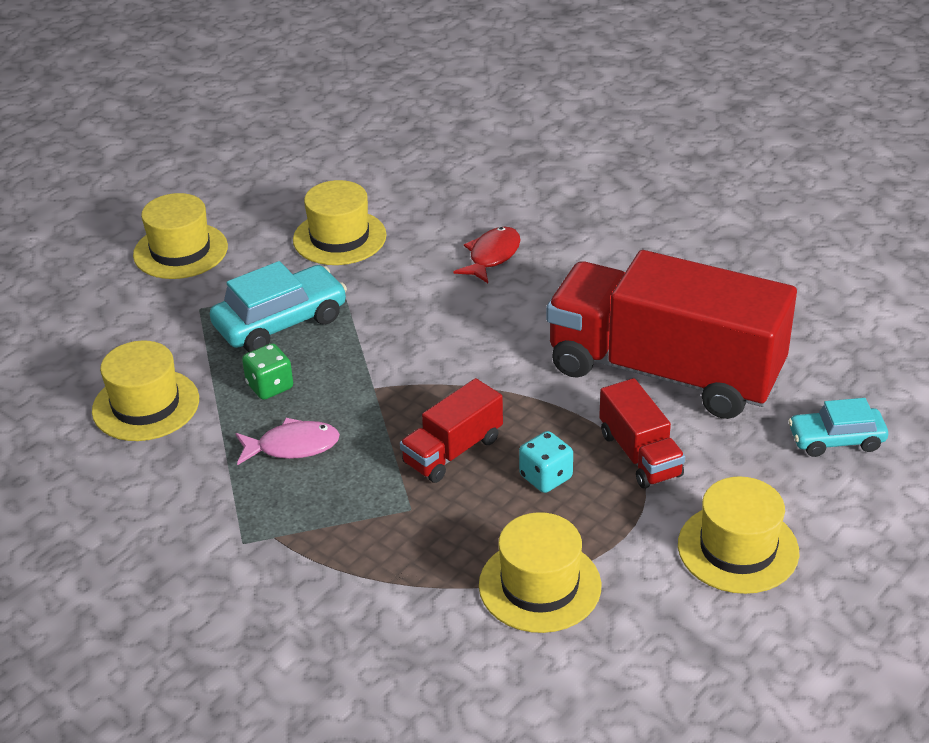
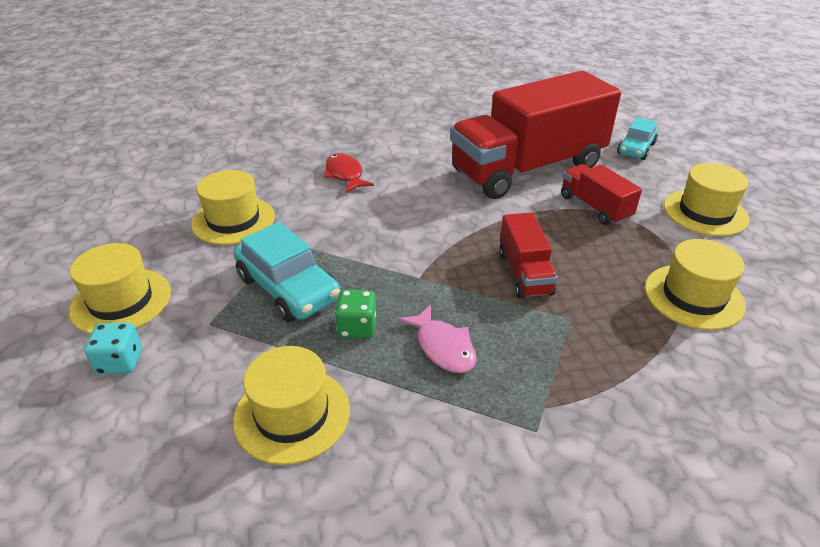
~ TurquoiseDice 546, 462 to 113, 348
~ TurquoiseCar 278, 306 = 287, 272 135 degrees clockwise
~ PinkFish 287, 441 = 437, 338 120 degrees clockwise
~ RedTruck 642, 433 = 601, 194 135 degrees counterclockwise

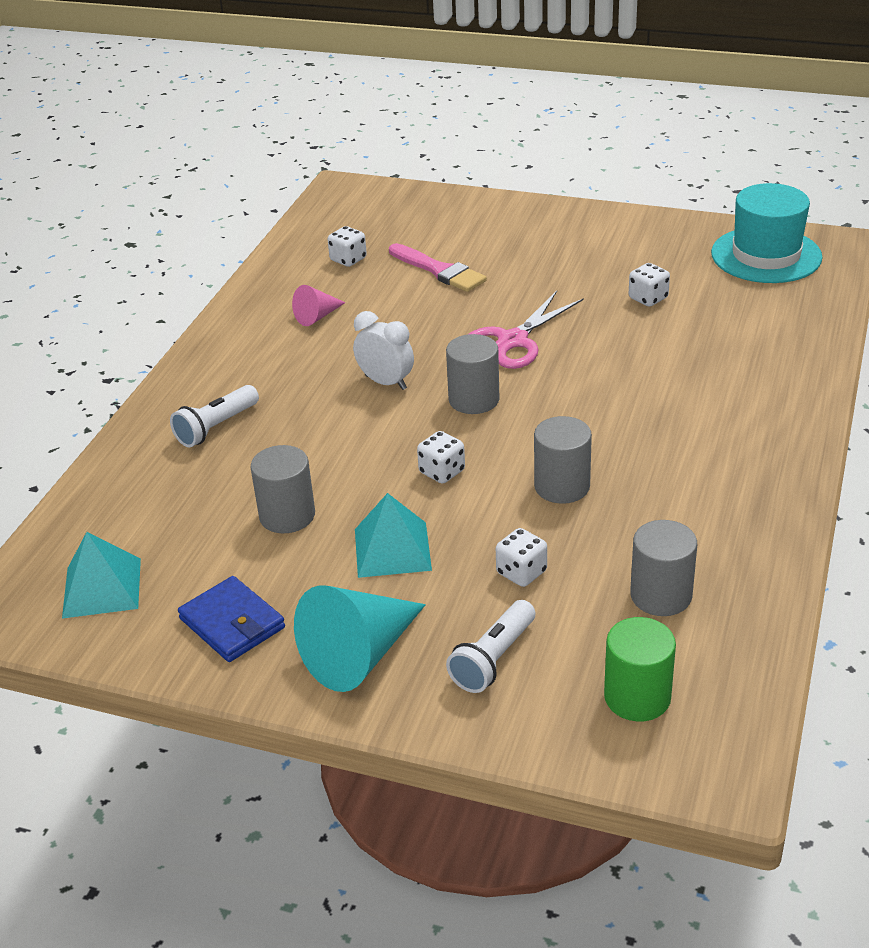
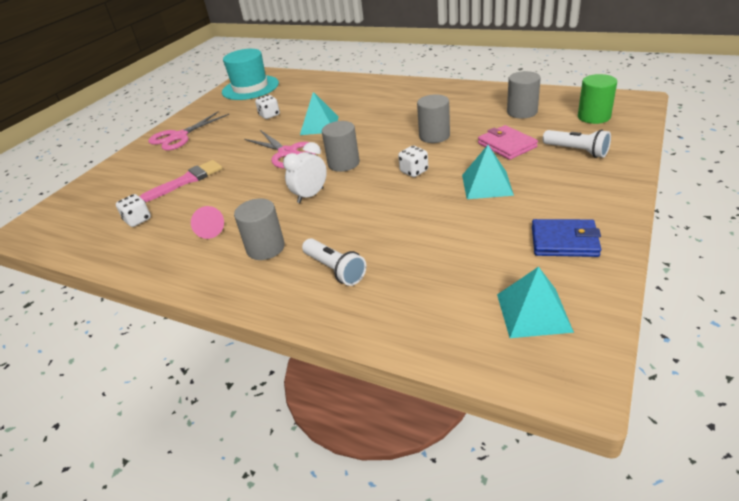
+ PinkScissors 188, 130
~ GreyCylinder 283, 489 to 259, 229
+ TurquoisePyramid 319, 113
~ WhiteDice 521, 557 to PinkWallet 508, 142
~ BlueWallet 231, 619 = 566, 238 45 degrees clockwise
- TurquoiseCone 360, 638

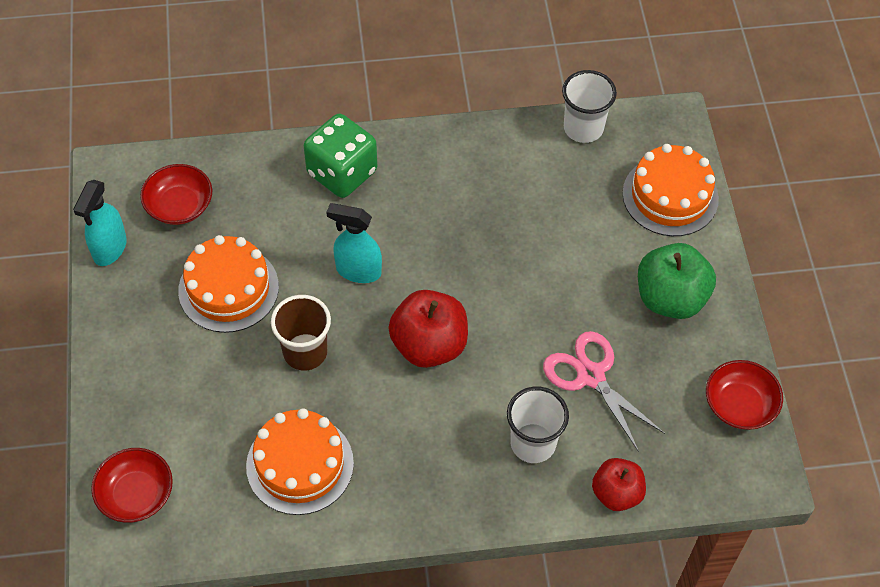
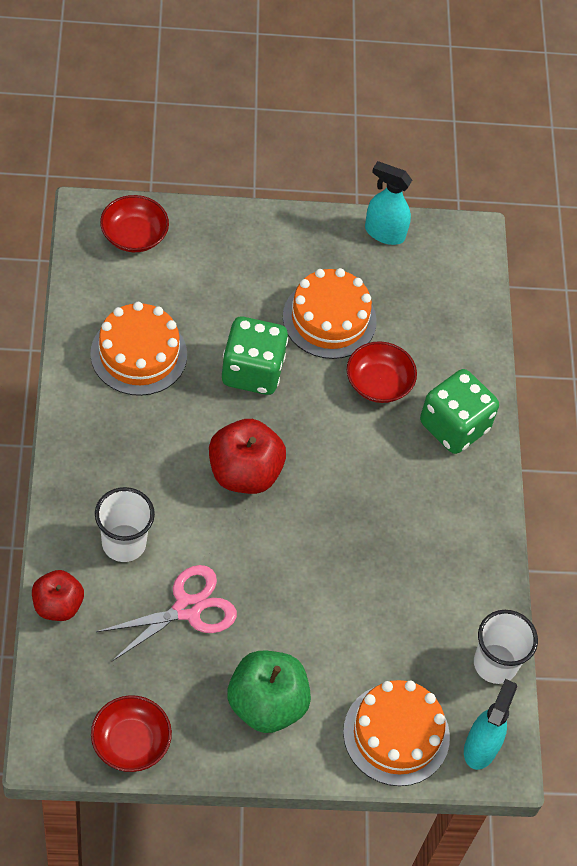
~ BrownCup 301, 333 to GreenDice 255, 356
~ RedBowl 176, 194 to 382, 372
~ TurquoiseSprayBottle 354, 243 to 490, 724

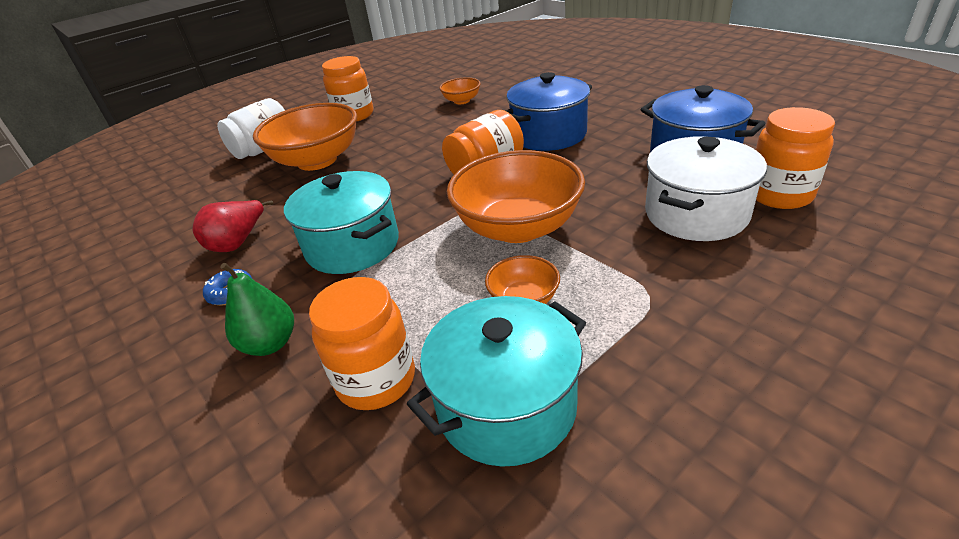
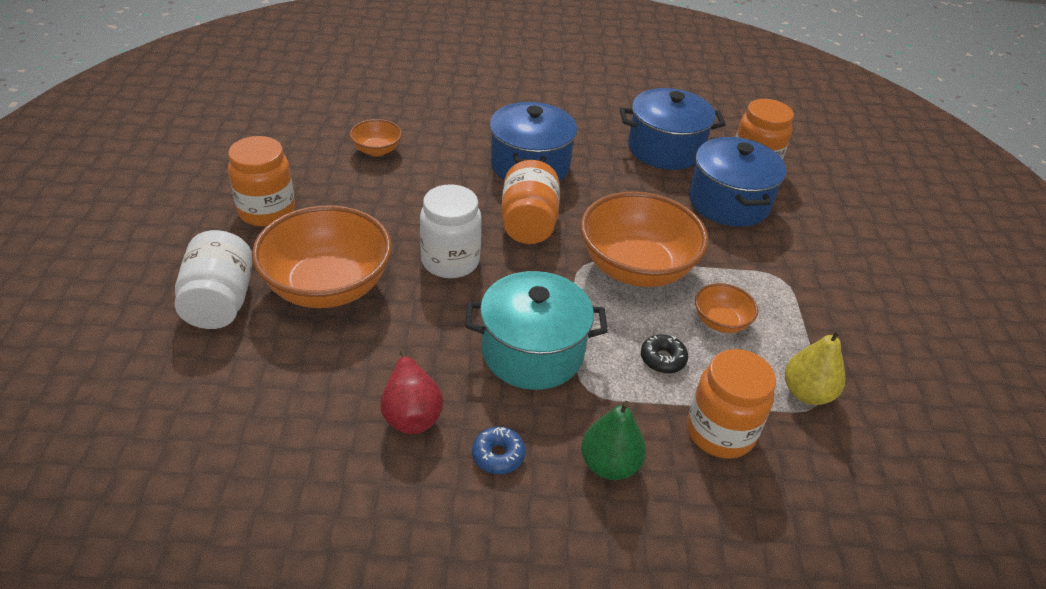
+ WhiteJar 451, 231
+ BlackDonut 664, 354
~ WhitePot 706, 188 to BluePot 738, 182
~ TurquoisePot 496, 381 to YellowPear 815, 367

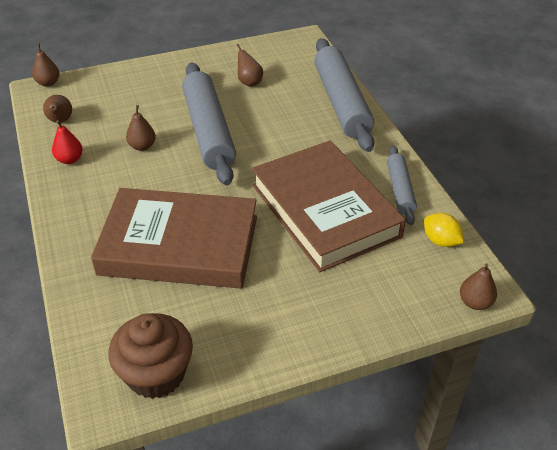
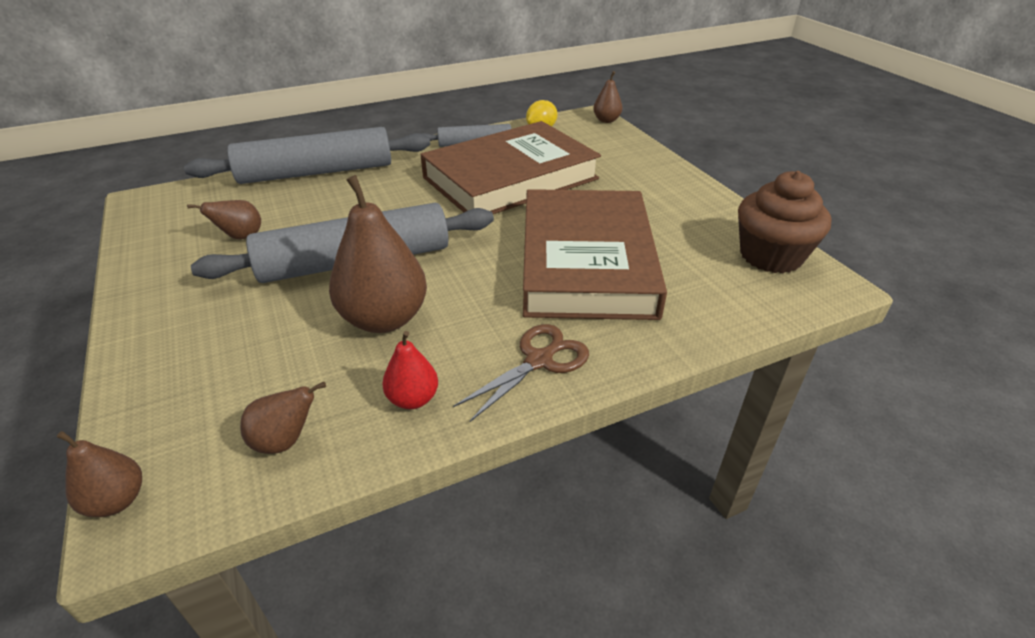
~ BrownPear 141, 128 = 378, 254 x1.97
+ BrownScissors 521, 373

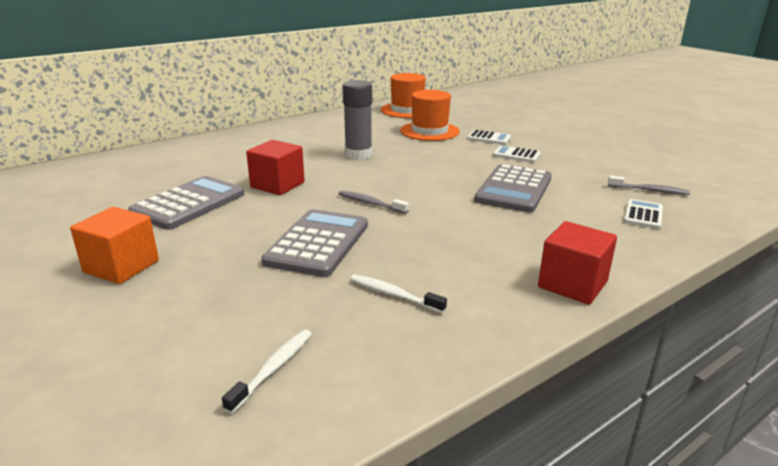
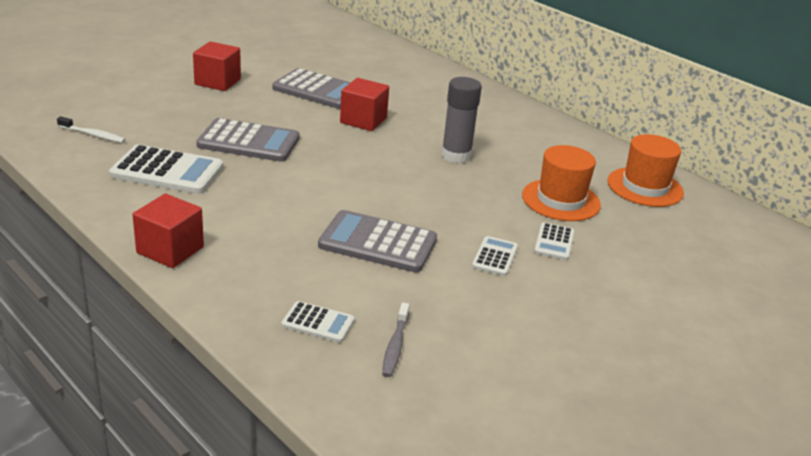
~ WhiteToothbrush 398, 294 to WhiteCalculator 166, 169
~ OrangeCube 114, 245 to RedCube 217, 66
- GreyToothbrush 374, 202

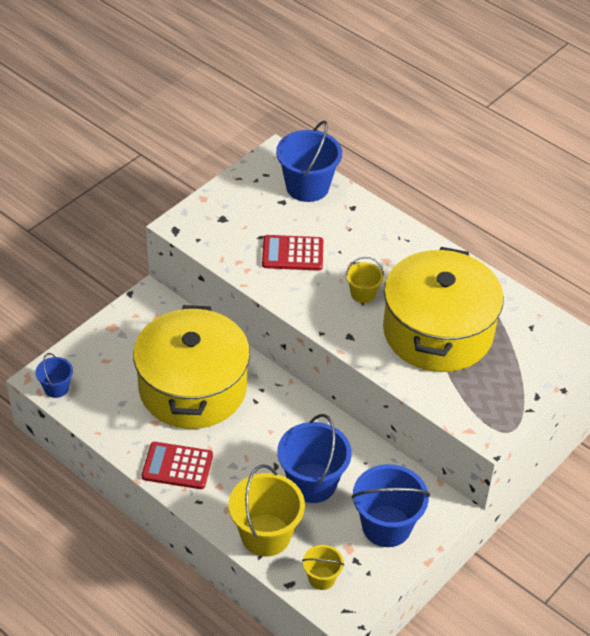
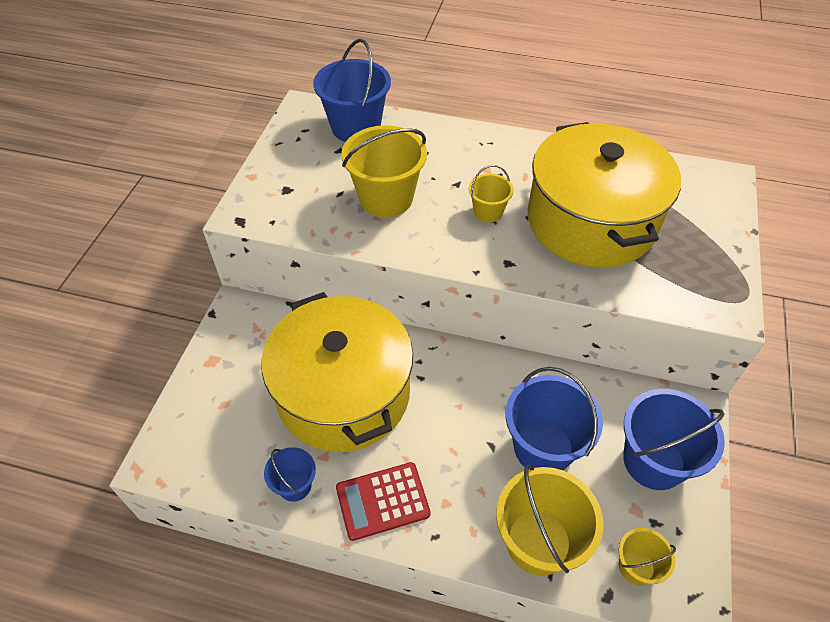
~ BlueBucket 54, 375 to 290, 474
~ RedCalculator 292, 253 to YellowBucket 384, 171

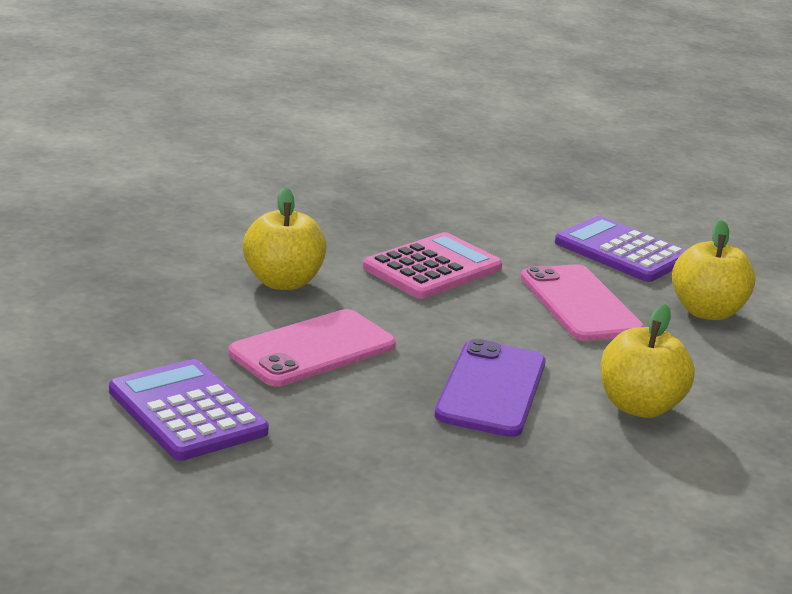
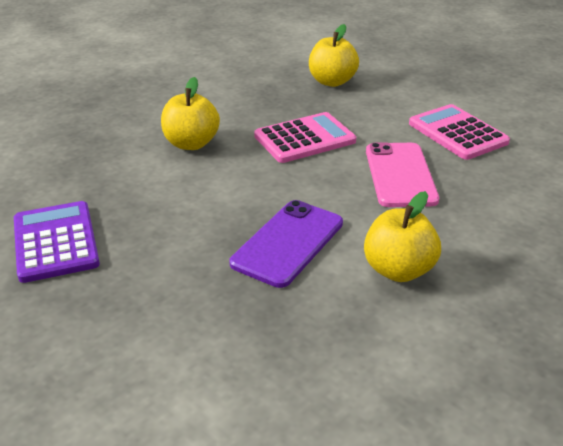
~ YellowApple 714, 270 to 334, 55
~ PurpleCalculator 620, 249 to PinkCalculator 459, 132
- PinkPhone 312, 348

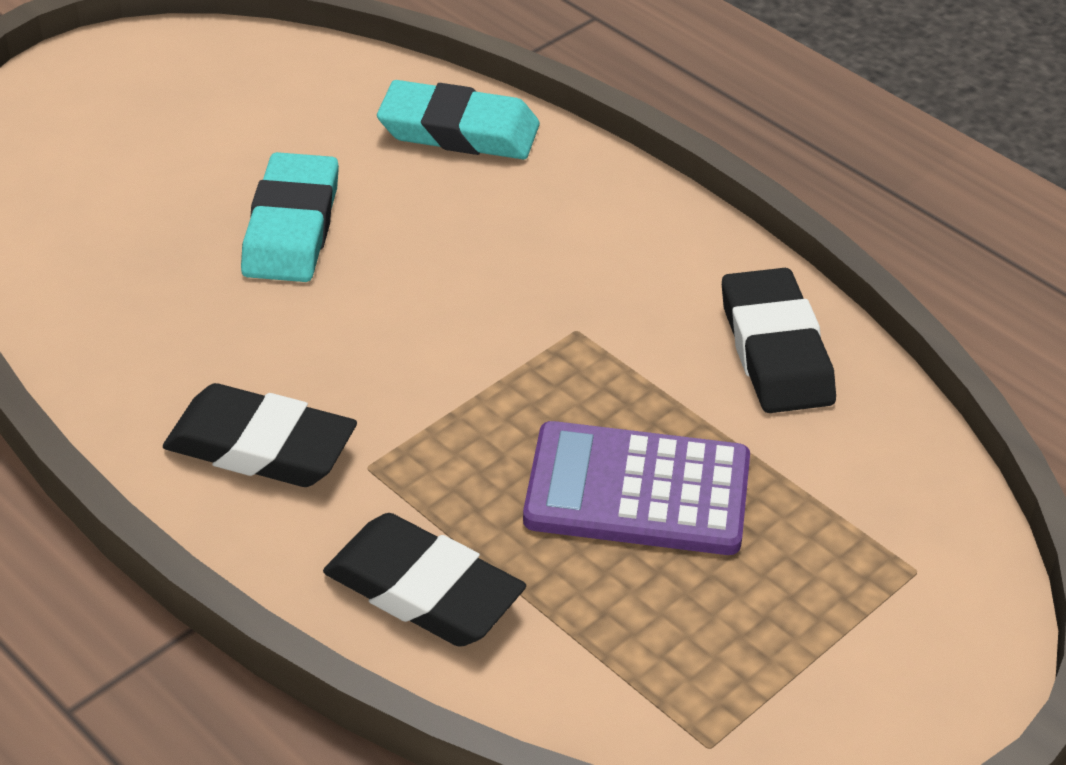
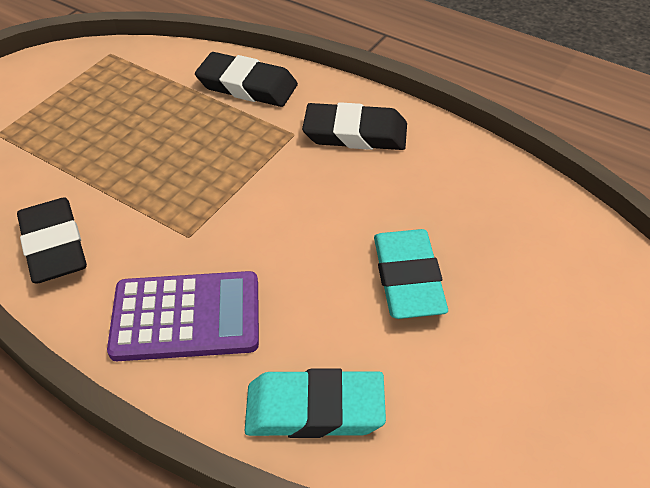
~ PurpleCalculator 636, 488 to 183, 316

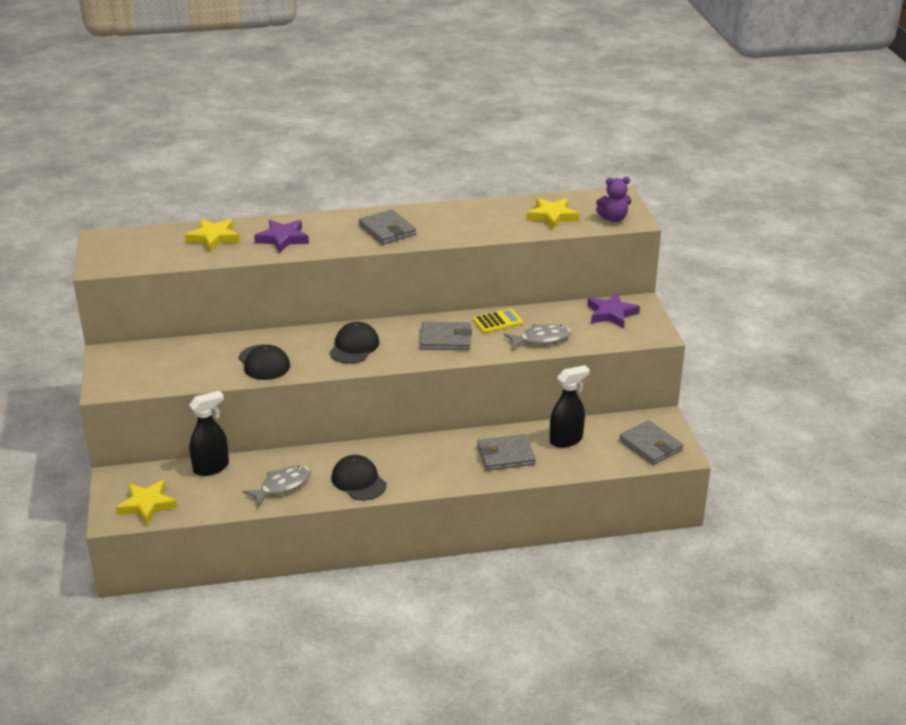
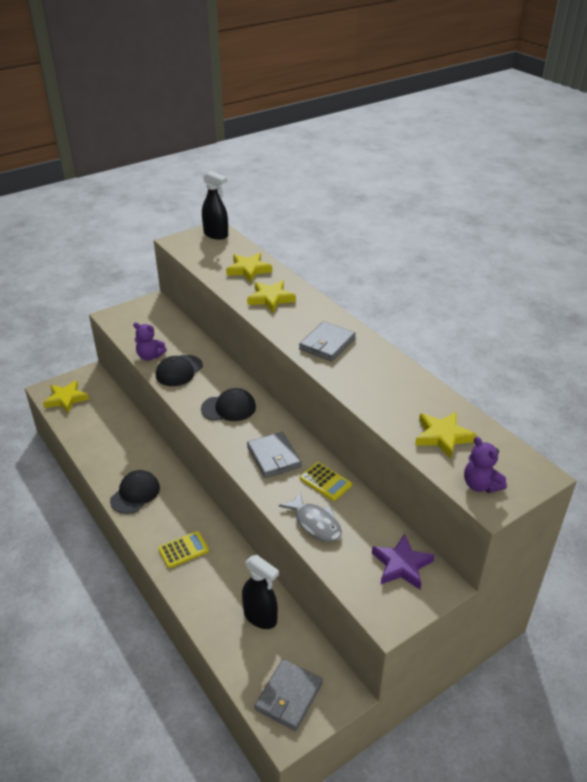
+ PurpleTeddyBear 150, 342
+ YellowCalculator 183, 549
~ BlackSprayBottle 209, 433 to 215, 205
~ PurpleStar 281, 236 to YellowStar 271, 296
- GreyFish 276, 486
- GreyWallet 506, 452

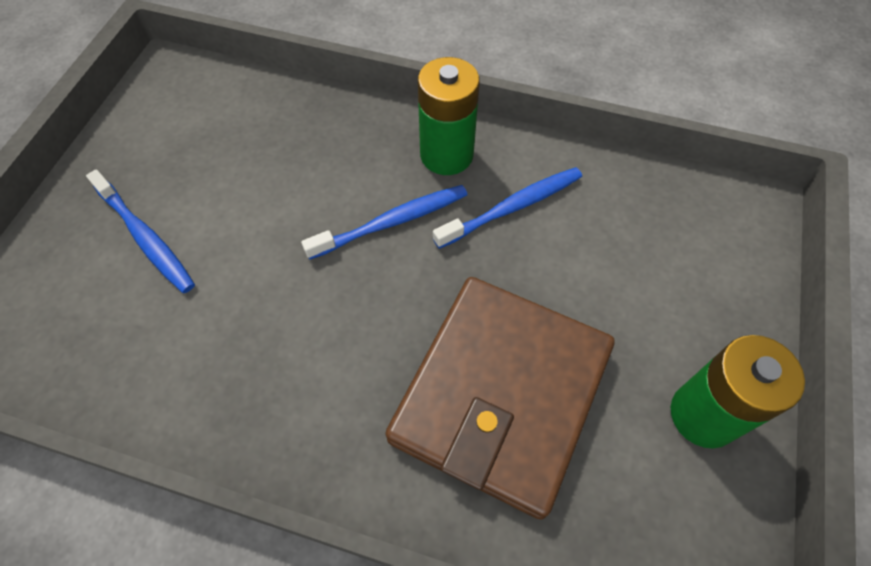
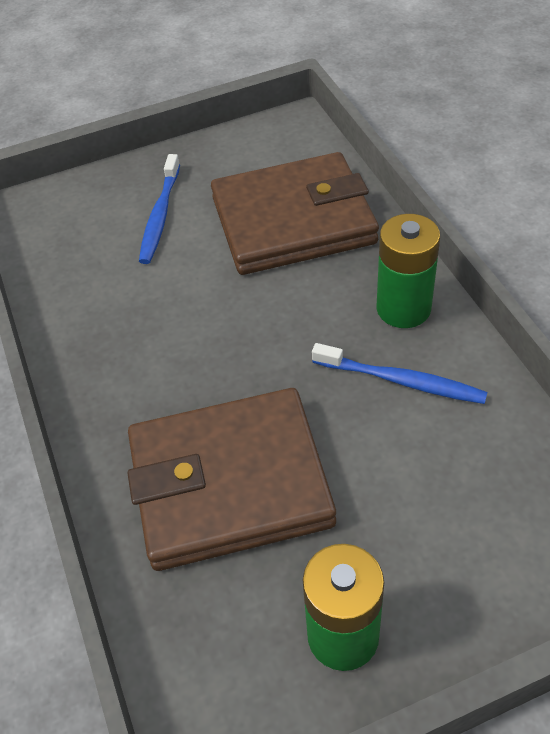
+ BrownWallet 295, 213
- BlueToothbrush 384, 222

